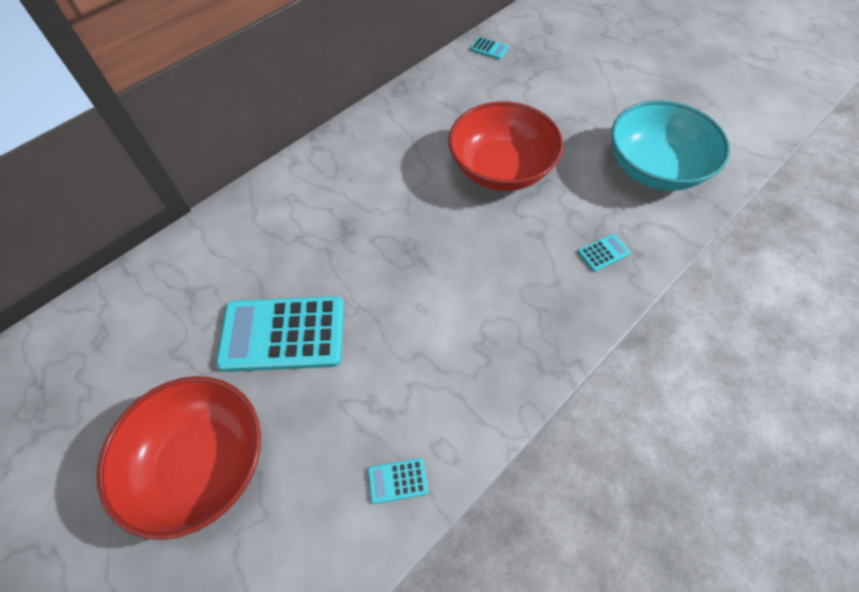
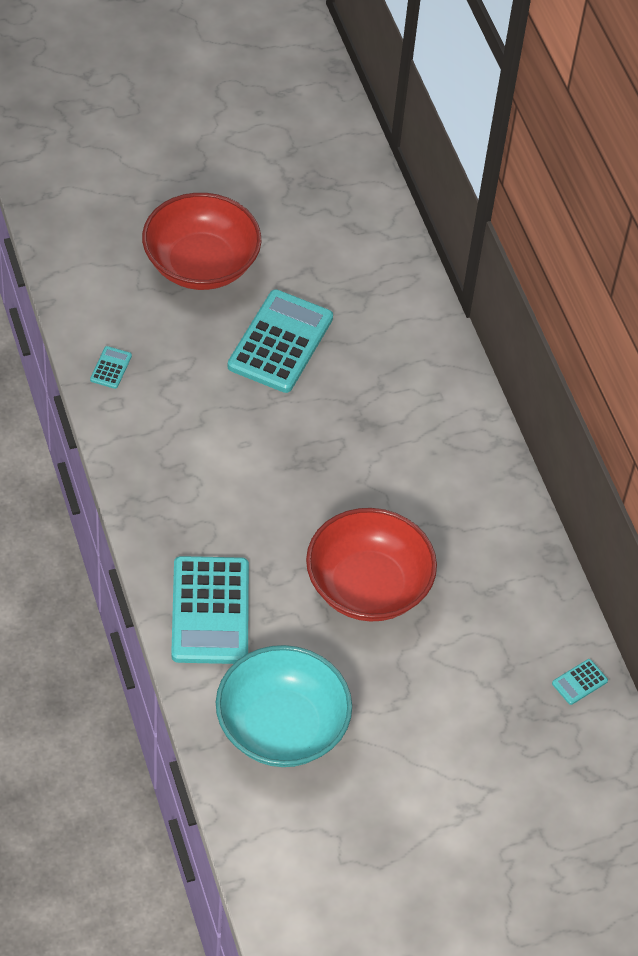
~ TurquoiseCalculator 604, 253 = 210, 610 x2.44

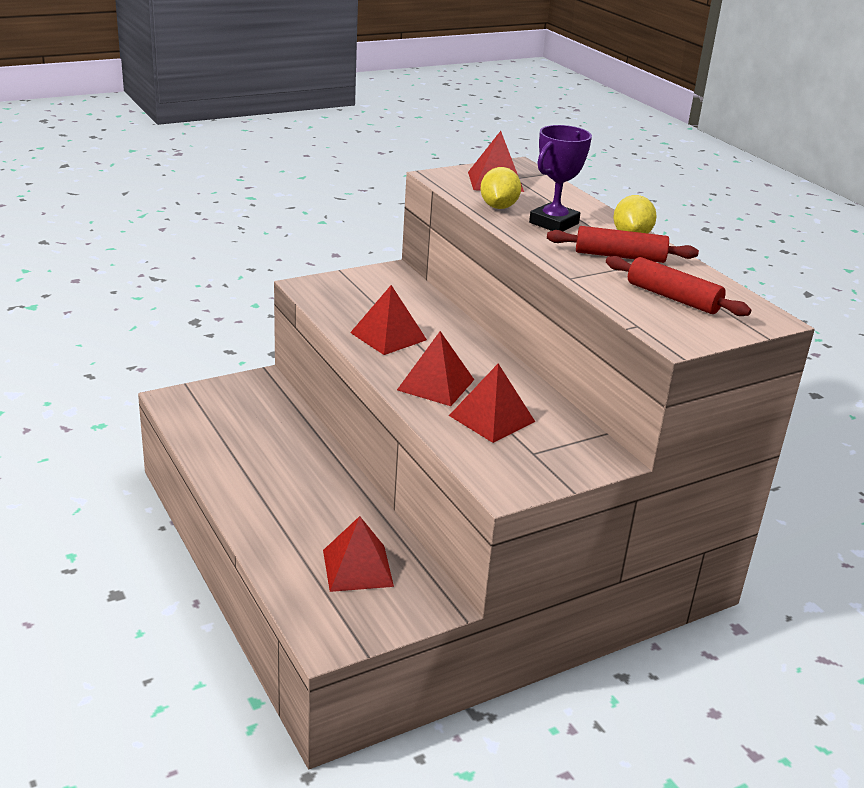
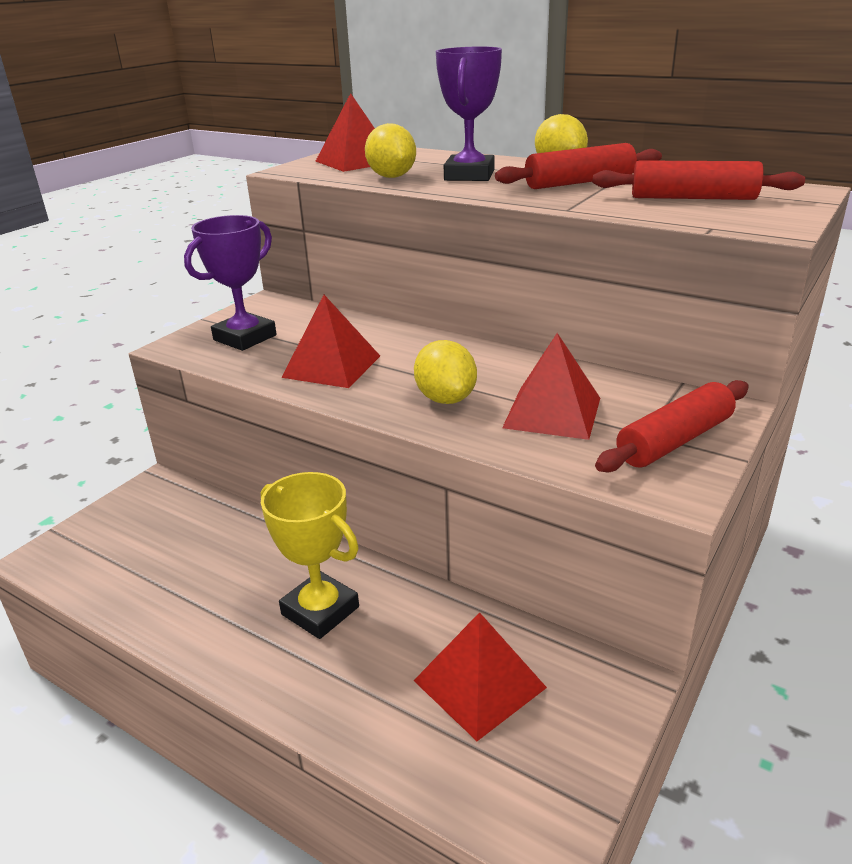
+ PurpleTrophy 230, 283
+ YellowTrophy 310, 555
~ RedPyramid 435, 368 to YellowLemon 445, 372
+ RedRollingPin 672, 426

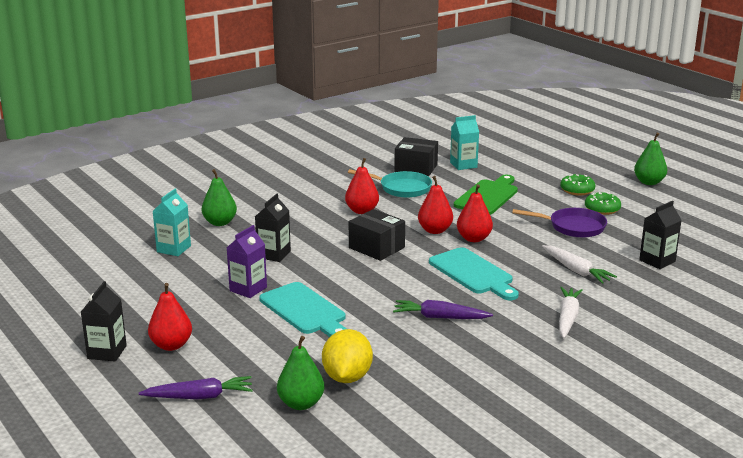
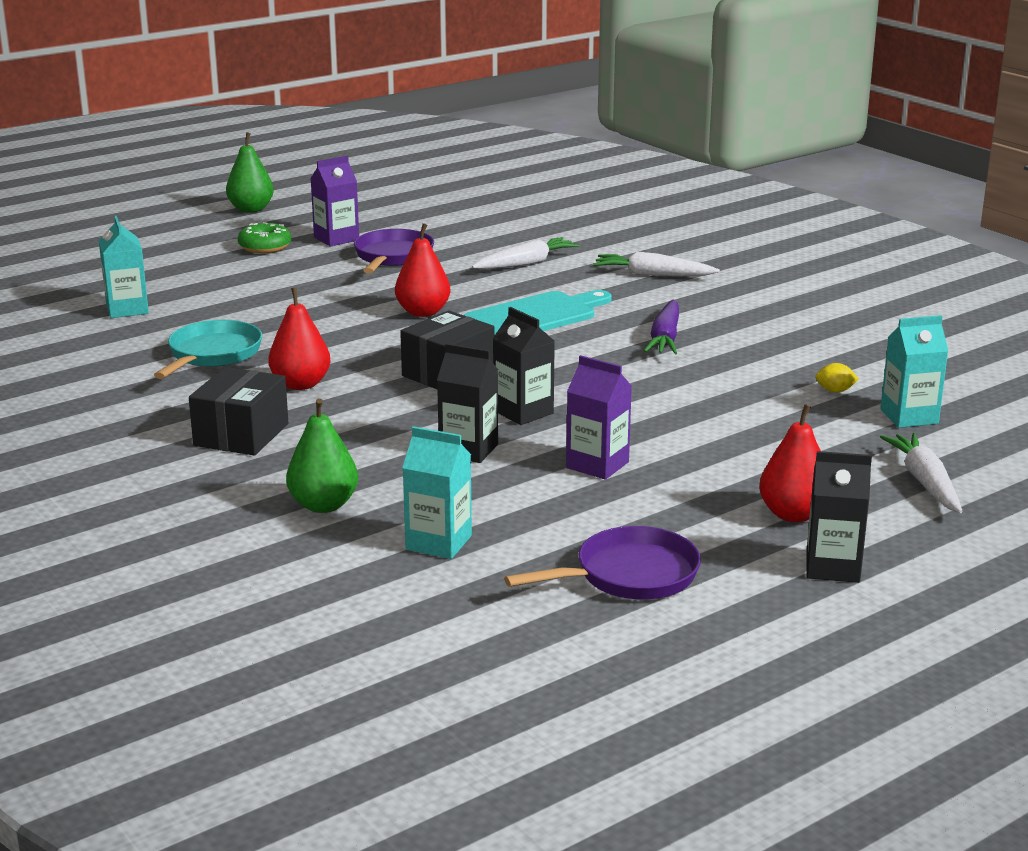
~ BlackBox 416, 156 to 239, 411
~ GreenDonut 603, 203 to PurpleCarton 334, 201
~ BlackCarton 660, 235 to 524, 366
+ PurplePan 602, 562
~ YellowLemon 347, 356 = 837, 377 x0.43
~ GreenPear 300, 373 to TurquoiseCarton 914, 371
~ PurpleCarrot 196, 387 to WhiteCarrot 921, 473
- TurquoiseCuttingBoard 303, 309
- RedPear 435, 205
- GreenCuttingBoard 486, 195

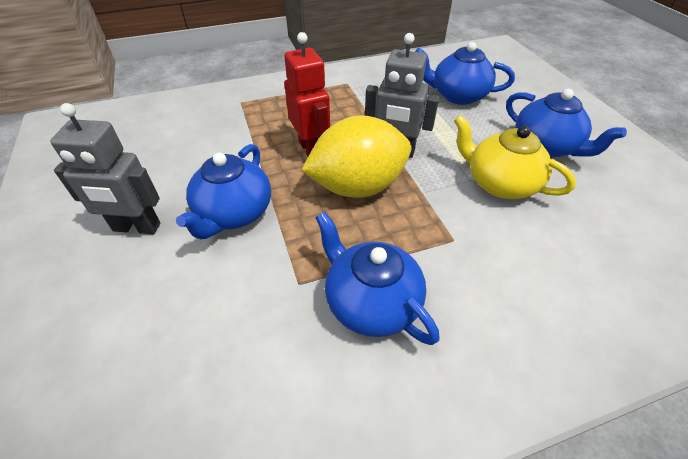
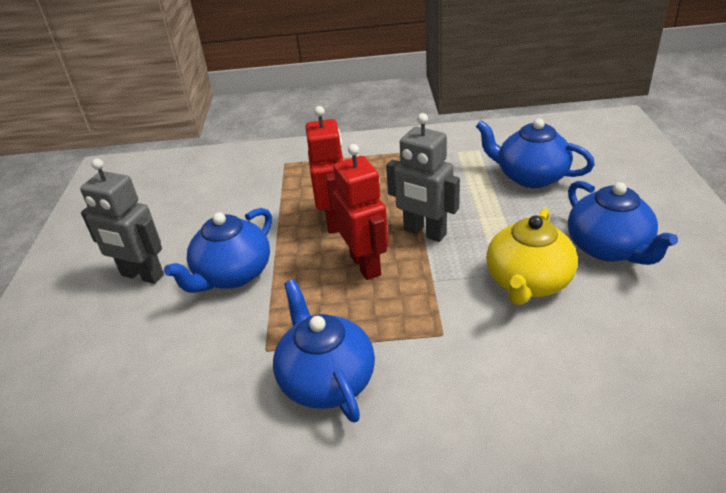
~ YellowLemon 356, 156 to RedRobot 360, 212
~ YellowTeapot 515, 157 = 532, 256 120 degrees counterclockwise

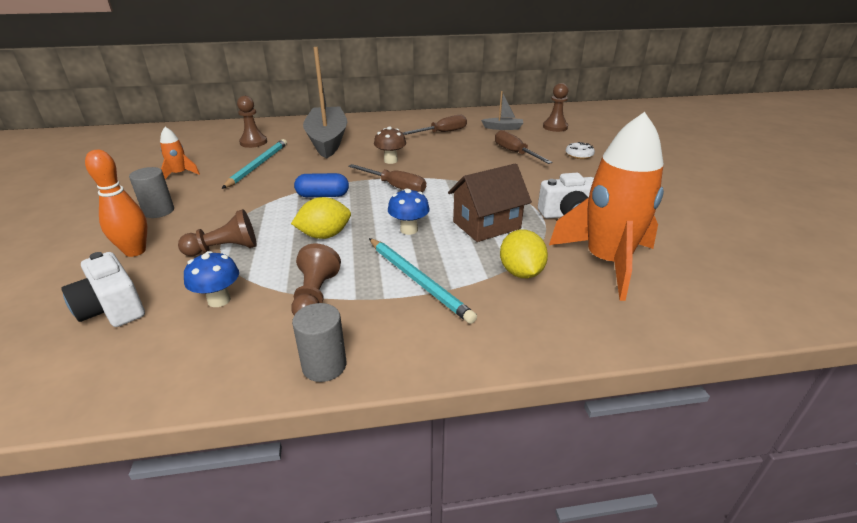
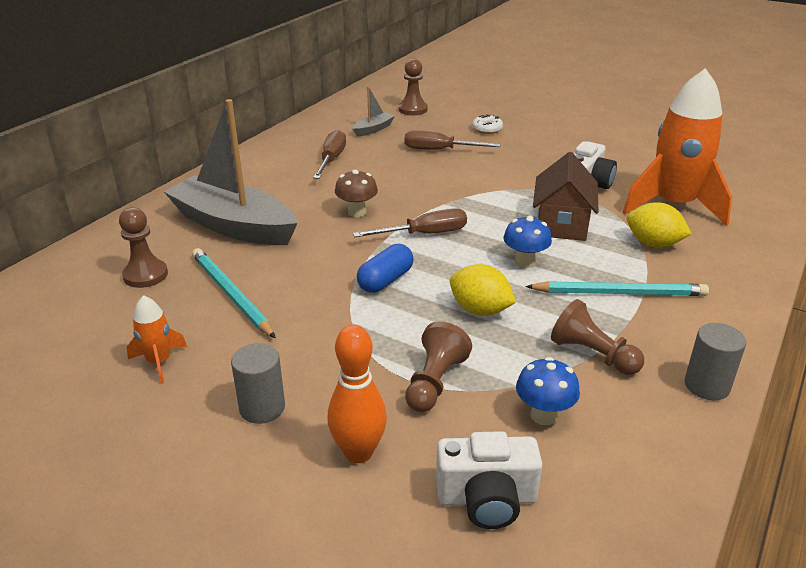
~ YellowLemon 321, 218 = 483, 290 75 degrees counterclockwise

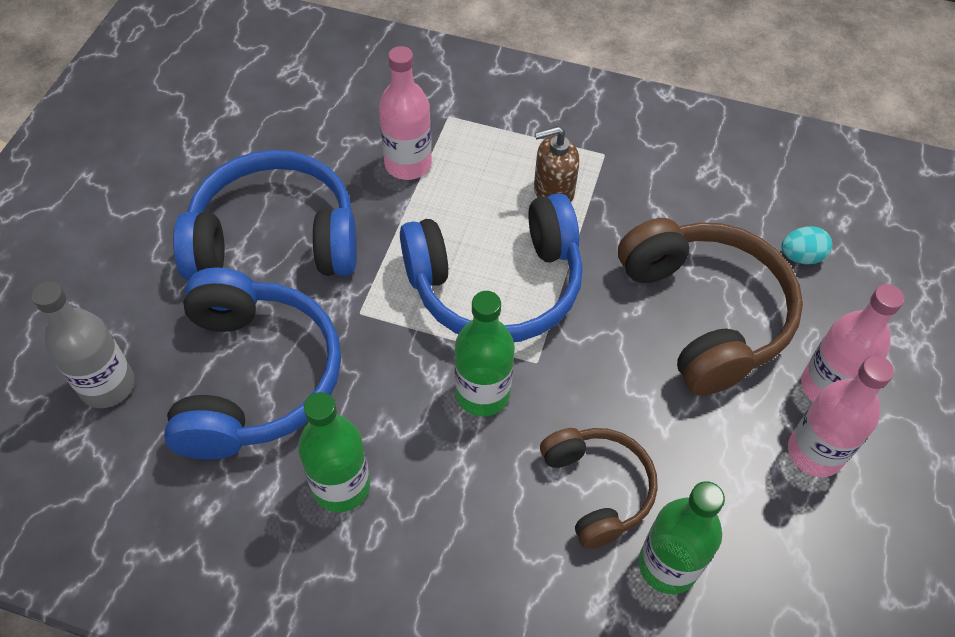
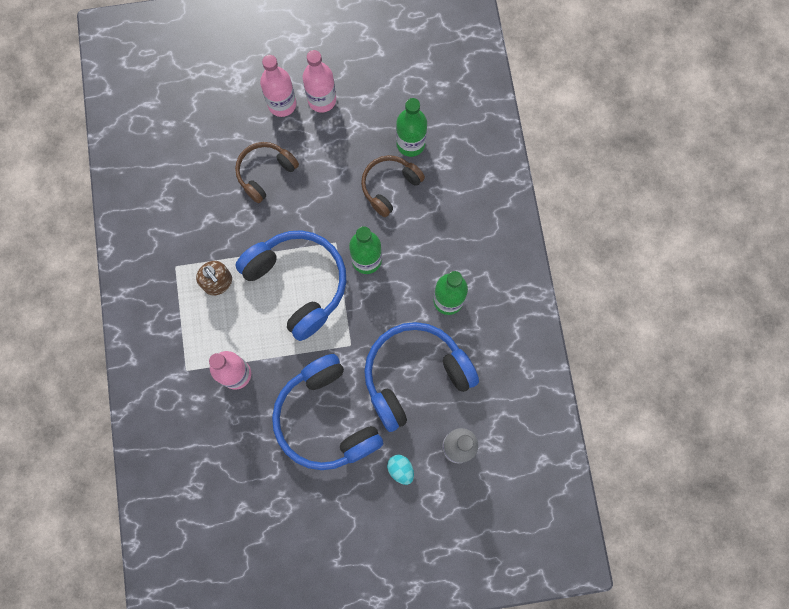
~ BrownHeadphones 710, 307 = 267, 172 x0.59
~ TurquoiseEgg 806, 245 to 400, 470

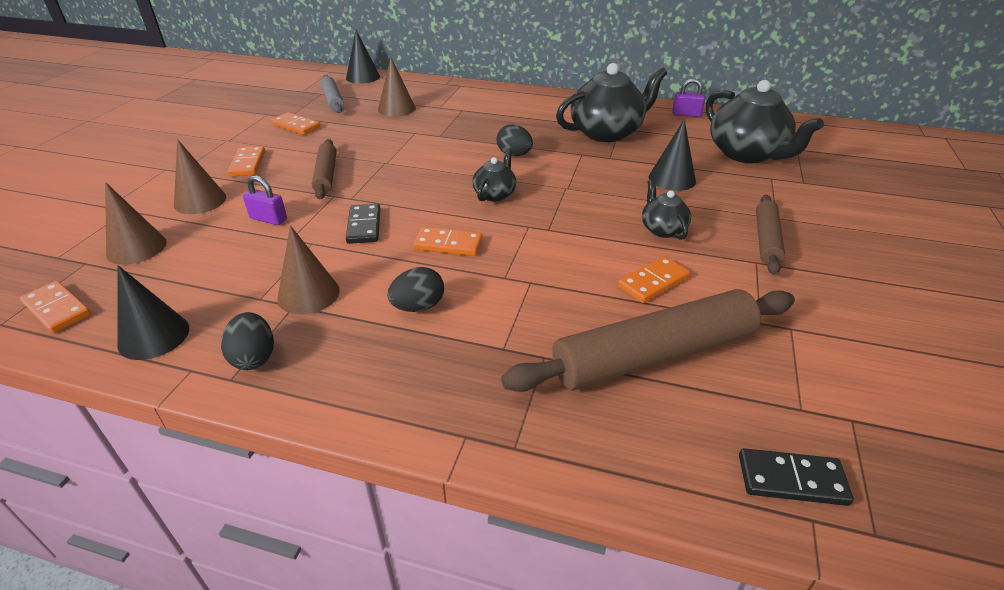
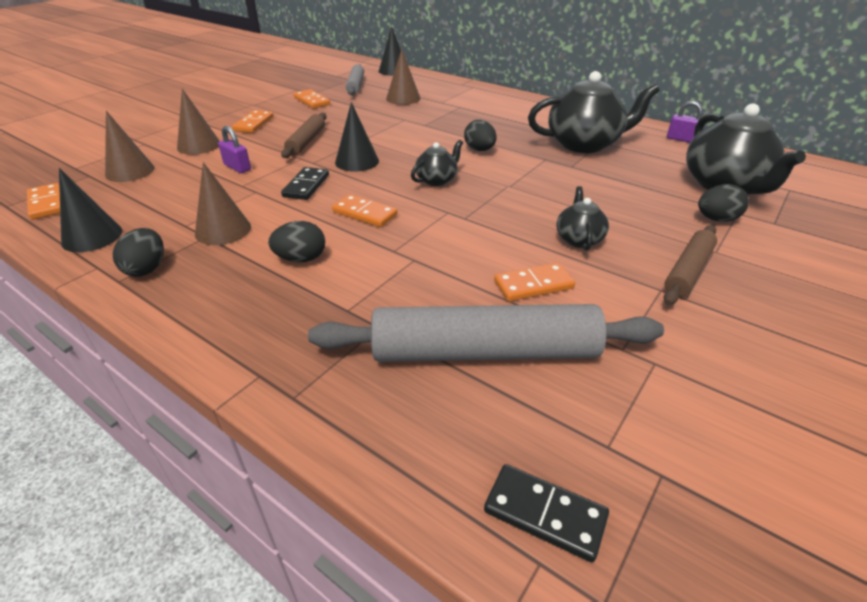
~ BrownRollingPin 648, 340 to GreyRollingPin 486, 333
~ BlackCone 672, 155 to 357, 137
+ BlackEgg 723, 203

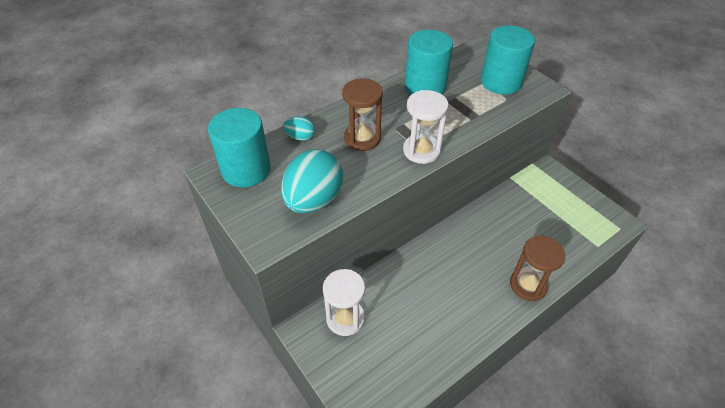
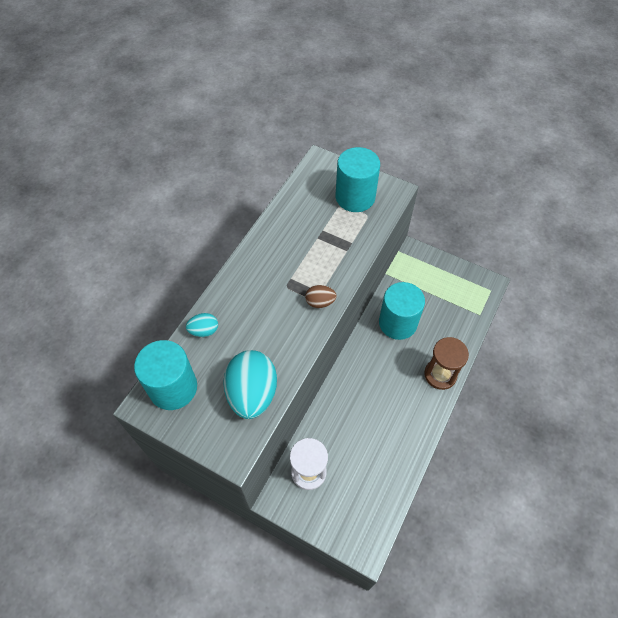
~ WhiteHourglass 426, 127 to BrownEgg 321, 296
~ TurquoiseCylinder 429, 62 to 402, 311
- BrownHourglass 362, 115

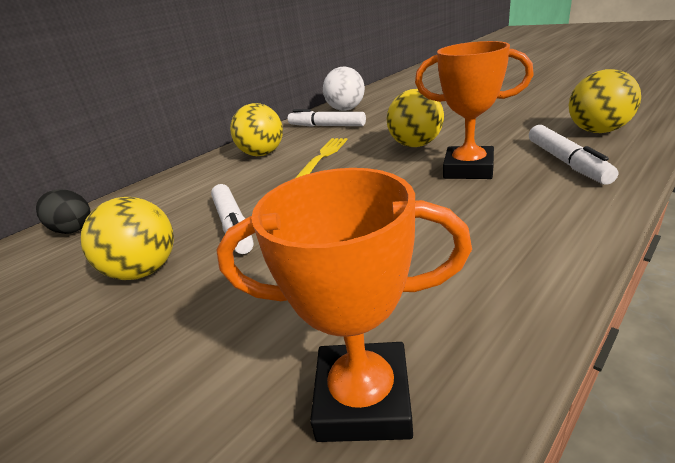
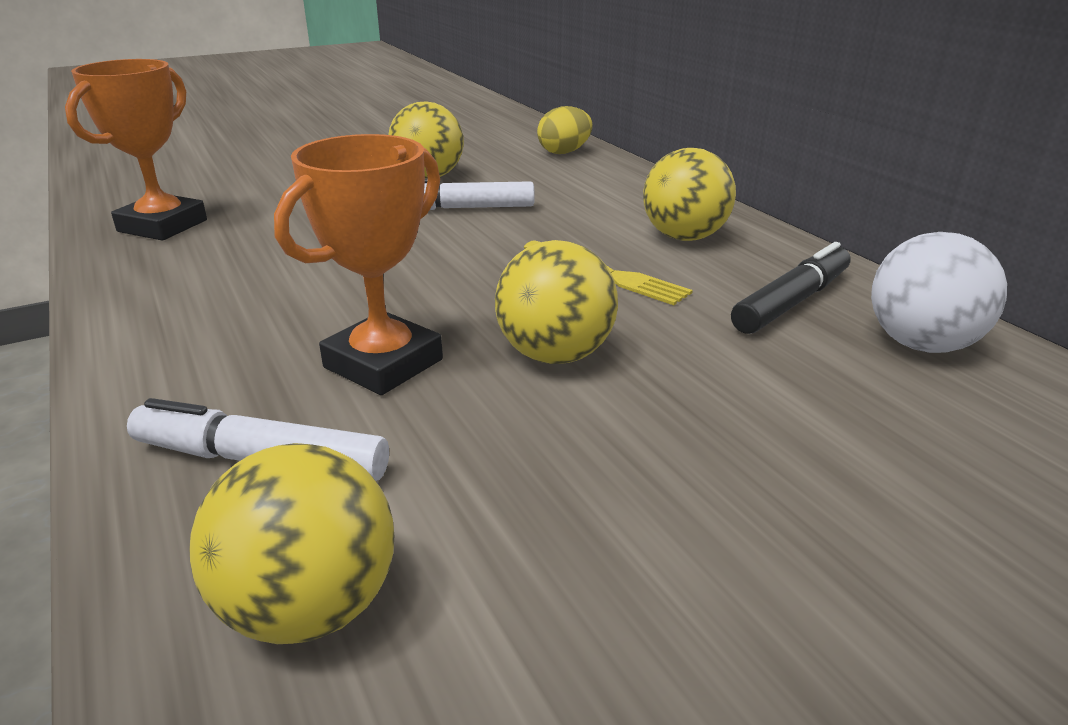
~ BlackEgg 63, 211 to YellowEgg 565, 130
~ WhiteMarker 327, 118 to BlackMarker 790, 288

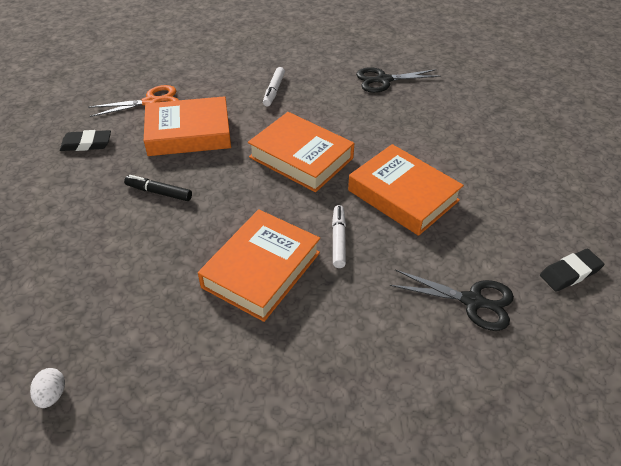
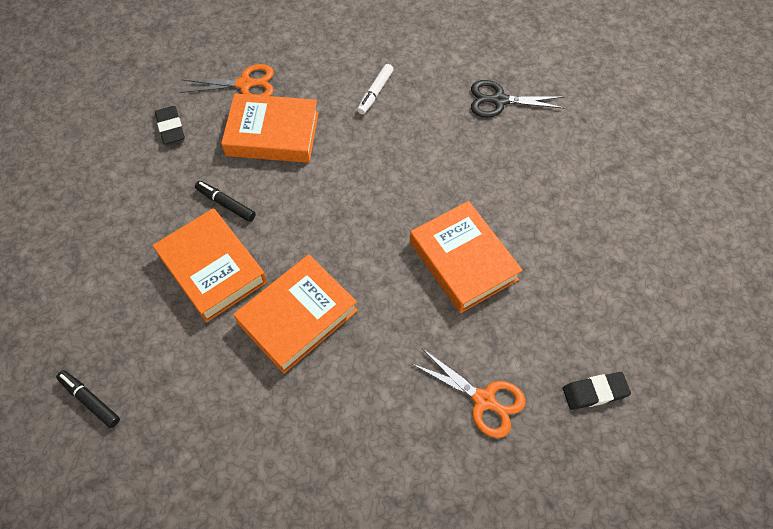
~ WhiteEgg 47, 388 to BlackMarker 88, 399
~ OrangeBook 301, 152 to 209, 265
~ BlackEraser 85, 140 = 170, 125 60 degrees clockwise
~ BlackScissors 452, 300 to OrangeScissors 468, 393
- WhiteMarker 339, 236

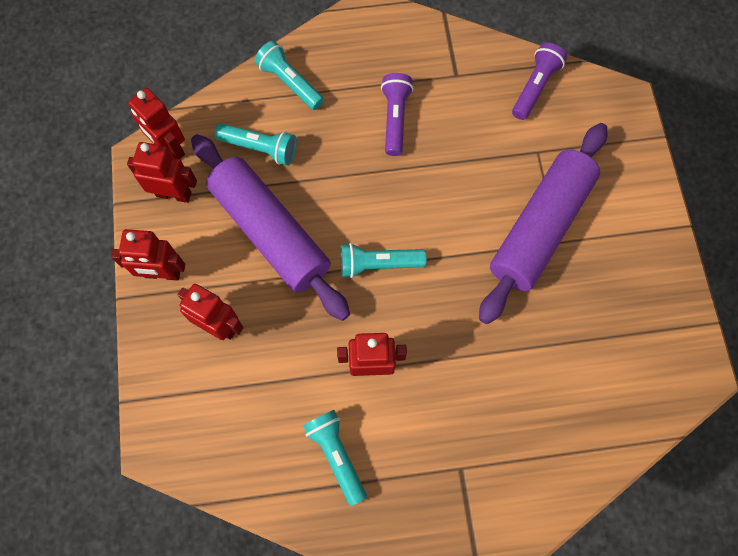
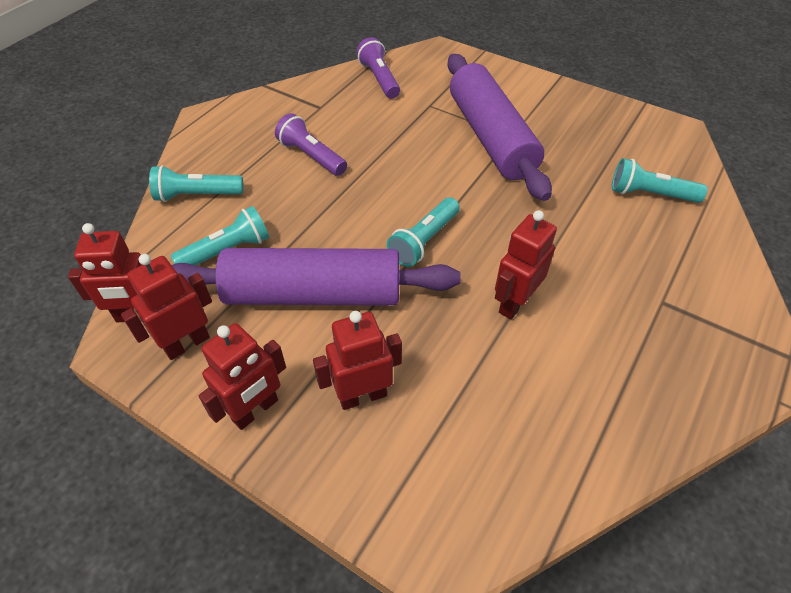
~ TurquoiseFlashlight 335, 458 to 660, 180

